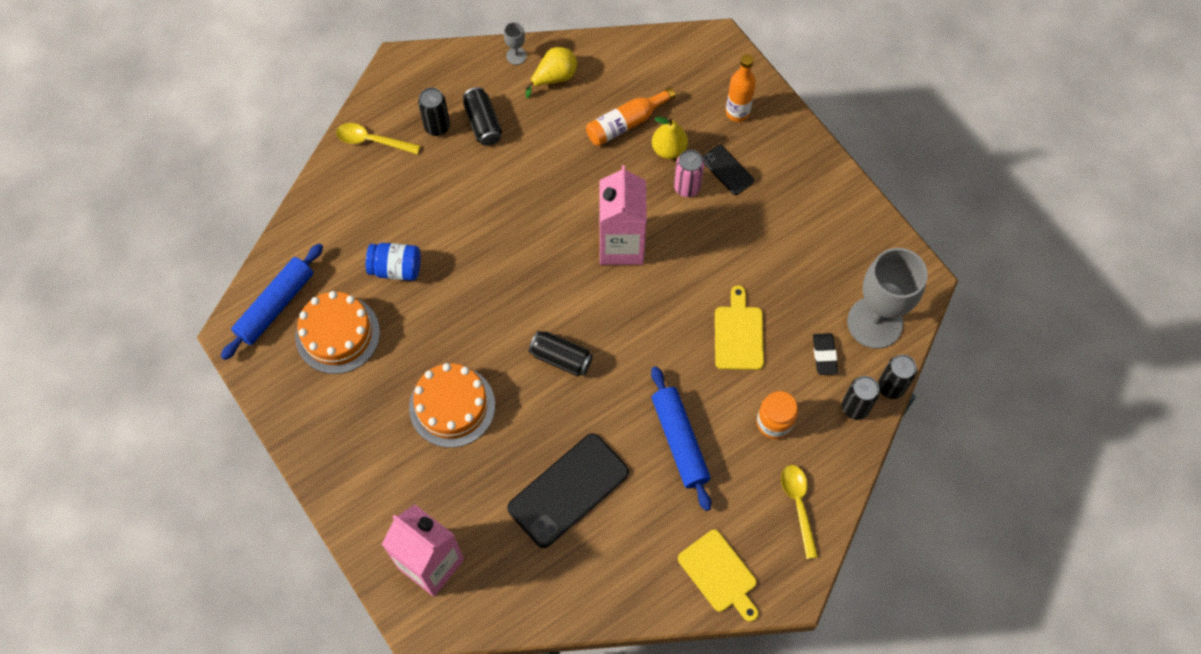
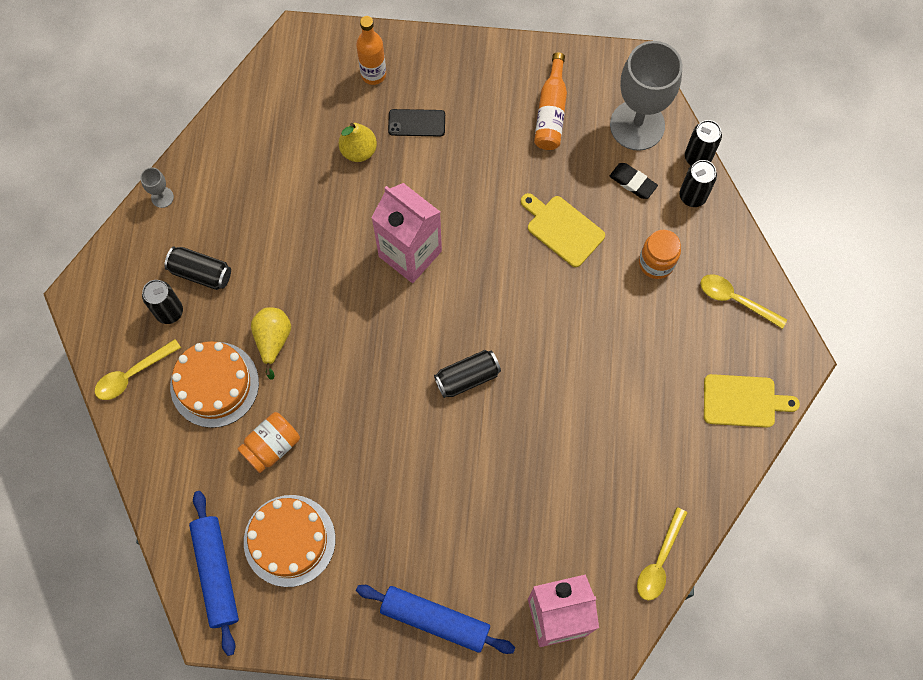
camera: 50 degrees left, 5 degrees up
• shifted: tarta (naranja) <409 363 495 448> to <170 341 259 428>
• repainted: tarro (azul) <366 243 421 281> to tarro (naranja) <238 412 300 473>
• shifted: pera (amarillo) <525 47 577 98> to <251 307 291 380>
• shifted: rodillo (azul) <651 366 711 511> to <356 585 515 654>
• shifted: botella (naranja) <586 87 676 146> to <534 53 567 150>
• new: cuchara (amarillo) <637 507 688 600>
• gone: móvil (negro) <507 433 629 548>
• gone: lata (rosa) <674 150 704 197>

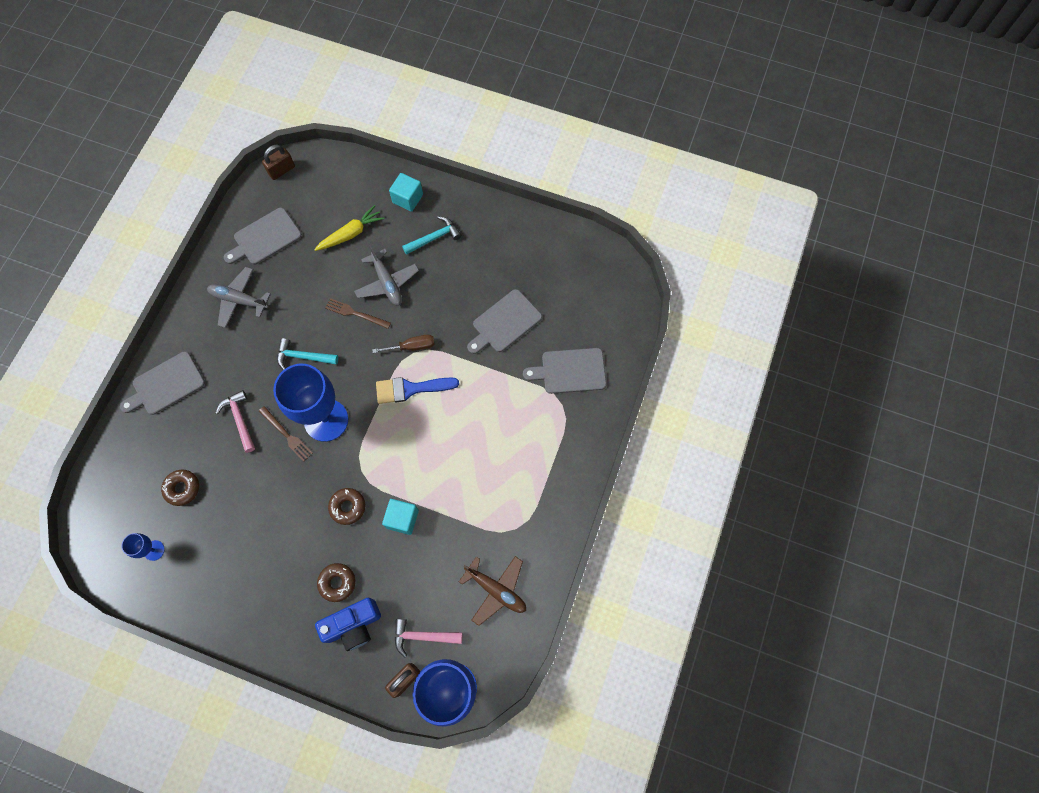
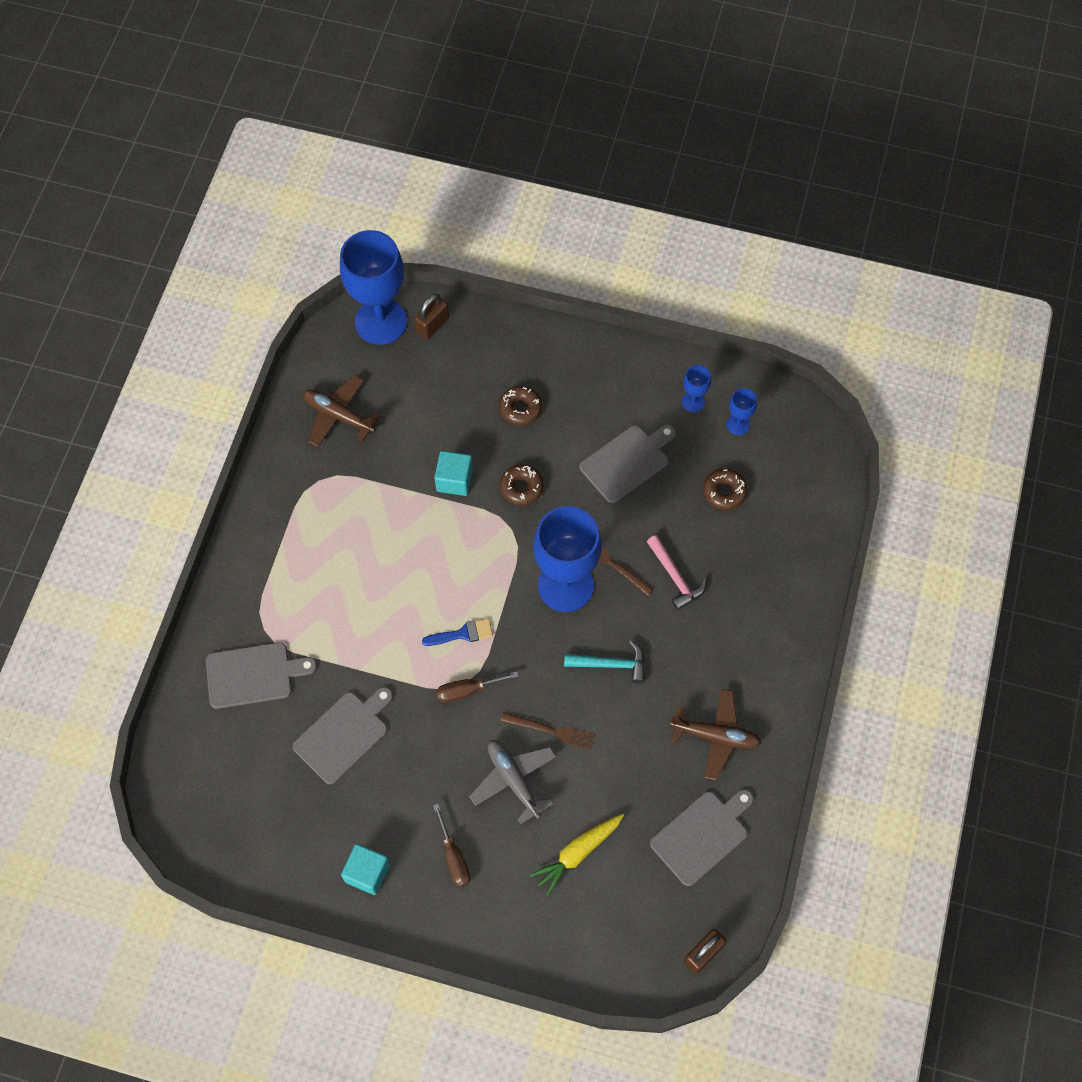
camera: 175 degrees right, 5 degrees down
• shifted: cubo (turquesa) <389 173 423 212> to <341 844 390 895>
• scaled: pincel (azul) <376 377 459 404> = <422 618 493 646> x0.66
• swapped: martillo (turquesa) <402 216 461 255> to destornillador (marrón) <433 804 470 887>
• shifted: tabla de cortar (gris) <120 351 205 415> to <579 424 676 503>
• repainted: avión (gris) <207 267 271 328> to avión (marrón) <670 689 761 780>
• new: copa (azul) <682 365 711 413>
• gone: cámara (azul) <315 597 381 651>
• gone: martillo (rosa) <395 619 463 657>

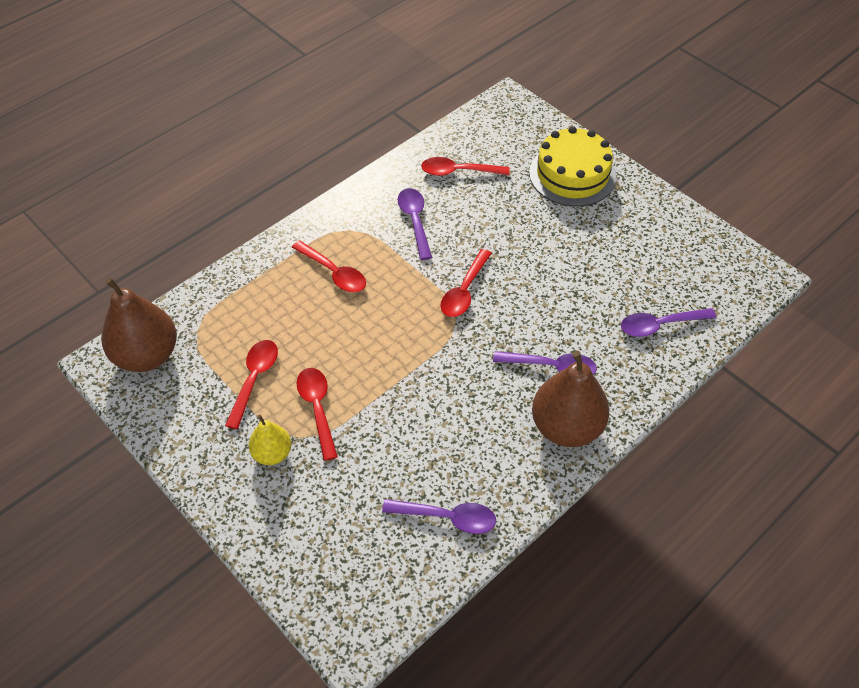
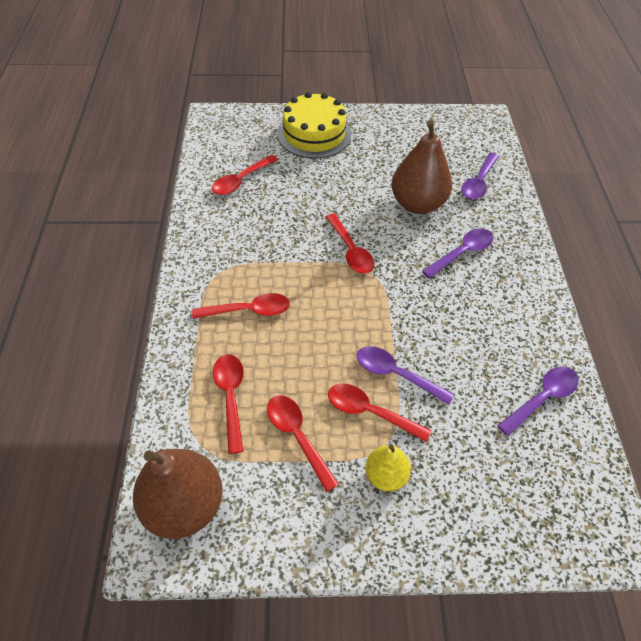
camera: 50 degrees left, 0 degrees up
• new: cuchara (rojo) <213 354 244 454>
• shifted: cuchara (morado) <397 188 432 260> to <357 346 454 405>
• shifted: pera (marrón) <532 351 609 447> to <391 120 452 214>

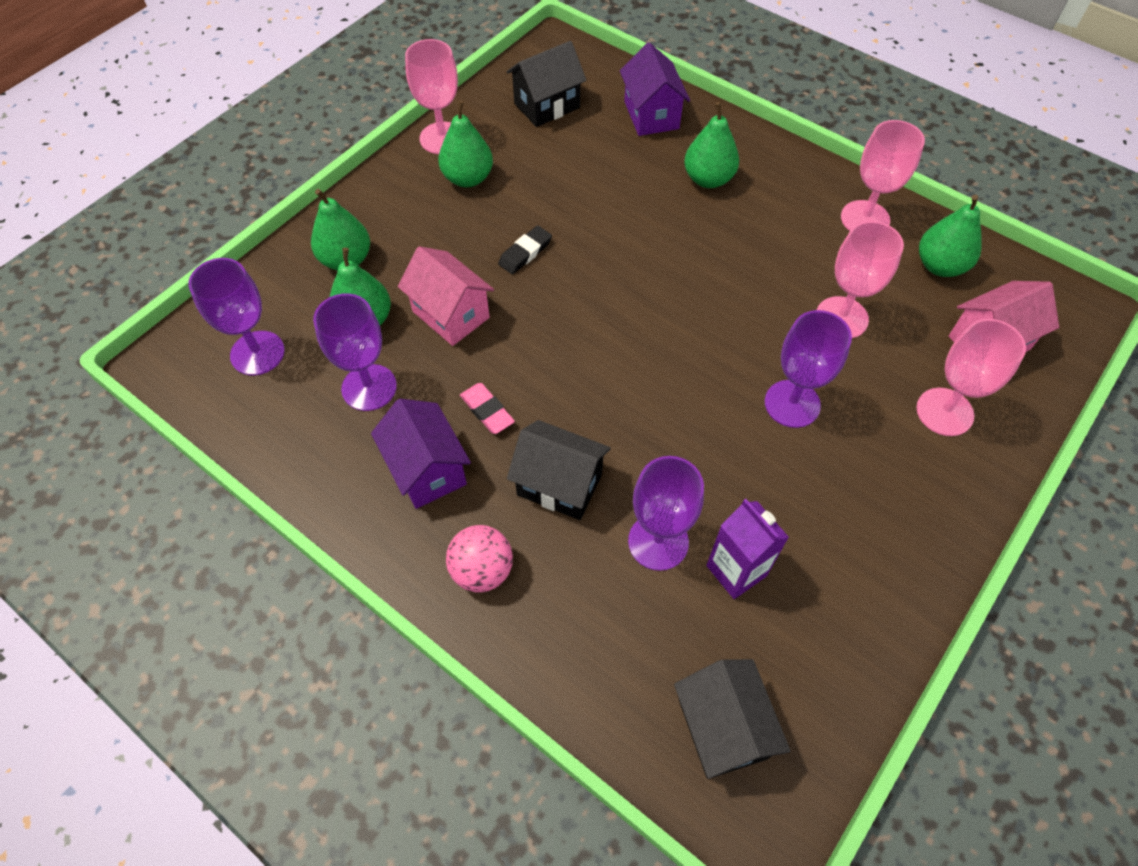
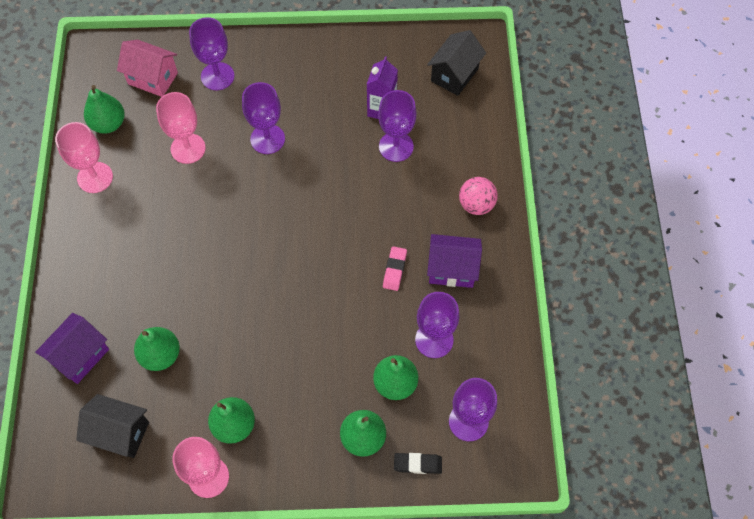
camera: 130 degrees left, 5 degrees up
• shifted: pera (verde) <684 102 739 188> to <134 327 180 371>
• repainted: copa (rosa) <916 319 1026 436> to copa (morado) <189 17 234 90>
• shifted: goma de borrar (negro) <498 226 552 274> to <394 453 442 474>
• rotated: casa (morado) <371 399 471 509> = <427 234 482 288> 75 degrees clockwise
• gone: casa (rosa) <398 246 494 346>
• gone: casa (negro) <507 420 611 520>

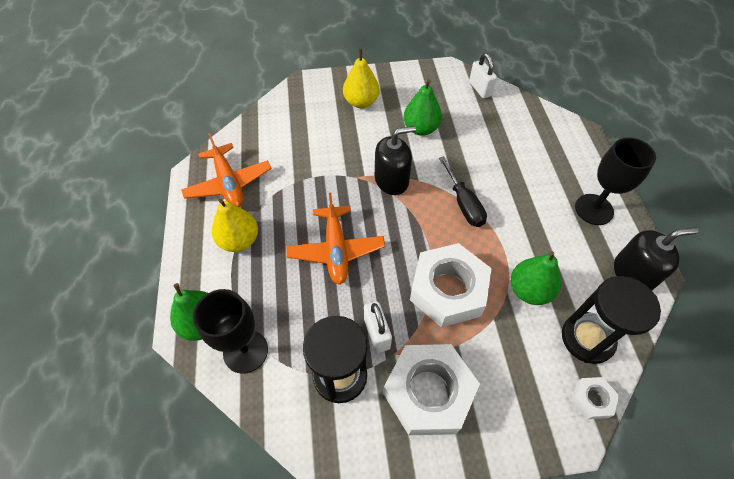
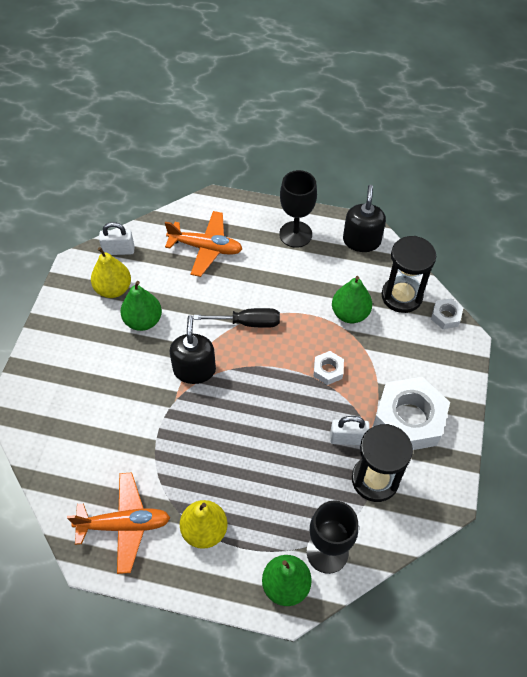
camera: 70 degrees left, 0 degrees up
• shifted: pera (amarillo) <343 49 380 108> to <91 247 131 298>
• shifted: avión (naranja) <286 193 385 285> to <165 211 242 277>
• scaled: tuerca (blanco) <410 243 492 327> = <313 351 344 385> x0.46

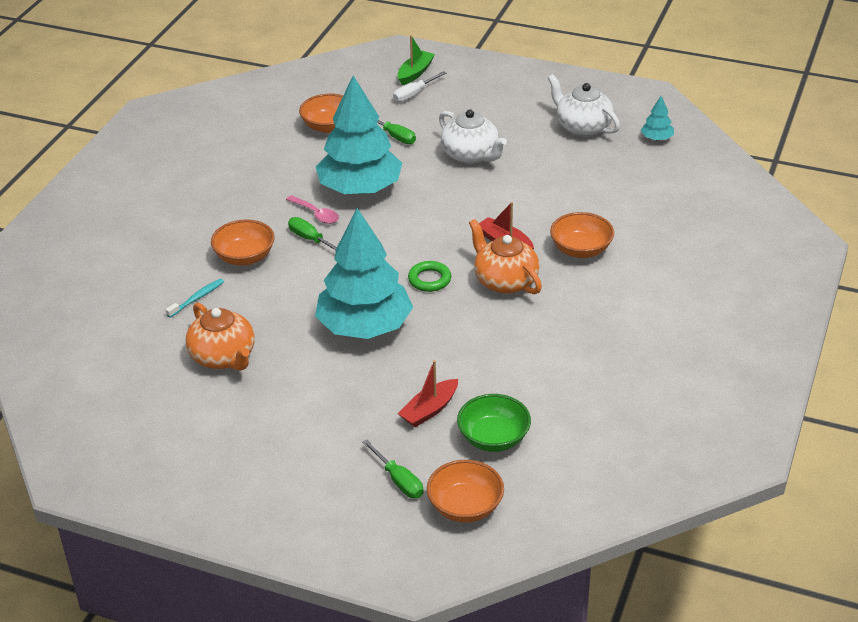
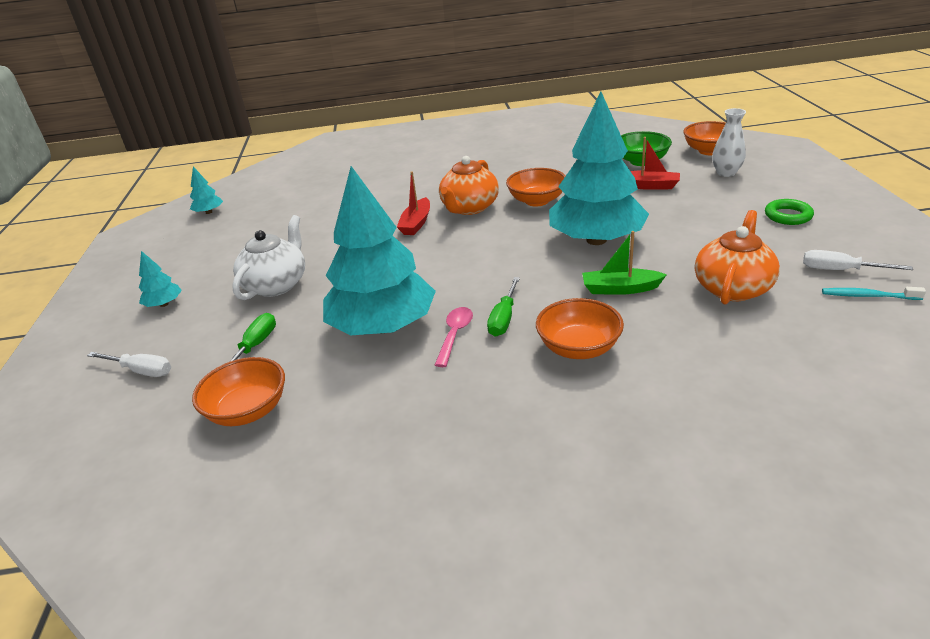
camera: 115 degrees left, 5 degrees down
• new: árbol (turquesa) <139 251 182 307>
• shifted: cuenco (naranja) <550 212 614 258> to <506 168 566 206>
• shifted: barco (verde) <398 35 435 85> to <582 231 667 295>
• swapped: destornillador (verde) <362 440 423 498> to florero (blanco) <712 108 746 177>
• shifted: anillo (verde) <408 261 451 292> to <765 199 814 225>
• new: destornillador (blanco) <803 250 913 270>
• shifted: cepillo de dientes (turquesa) <166 279 224 318> to <822 287 926 300>
• gone: tetera (blanco) <548 74 620 137>

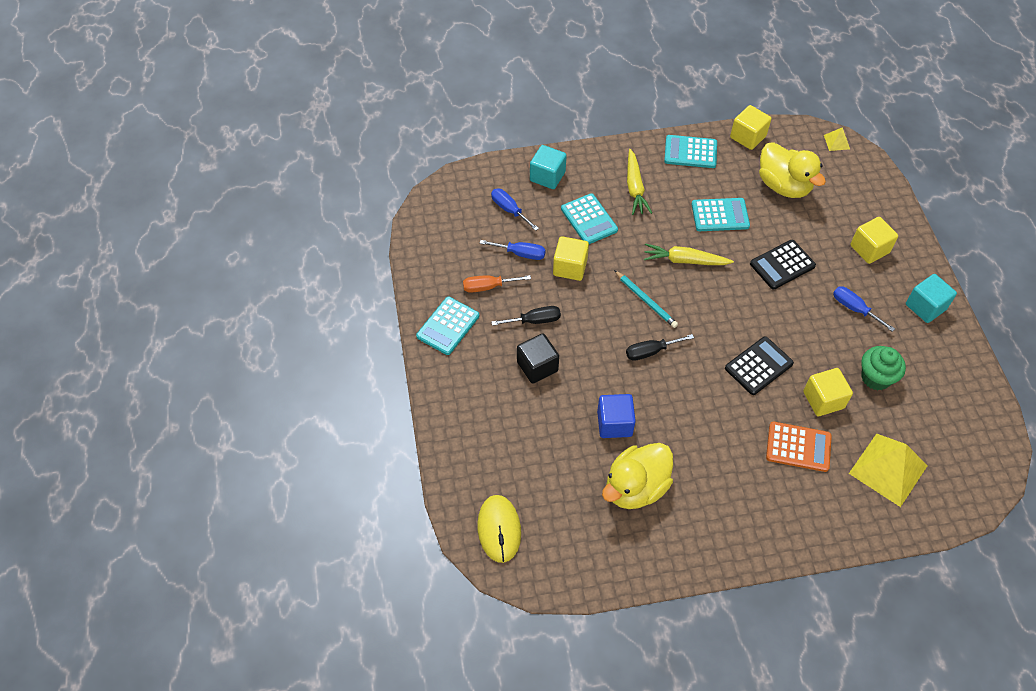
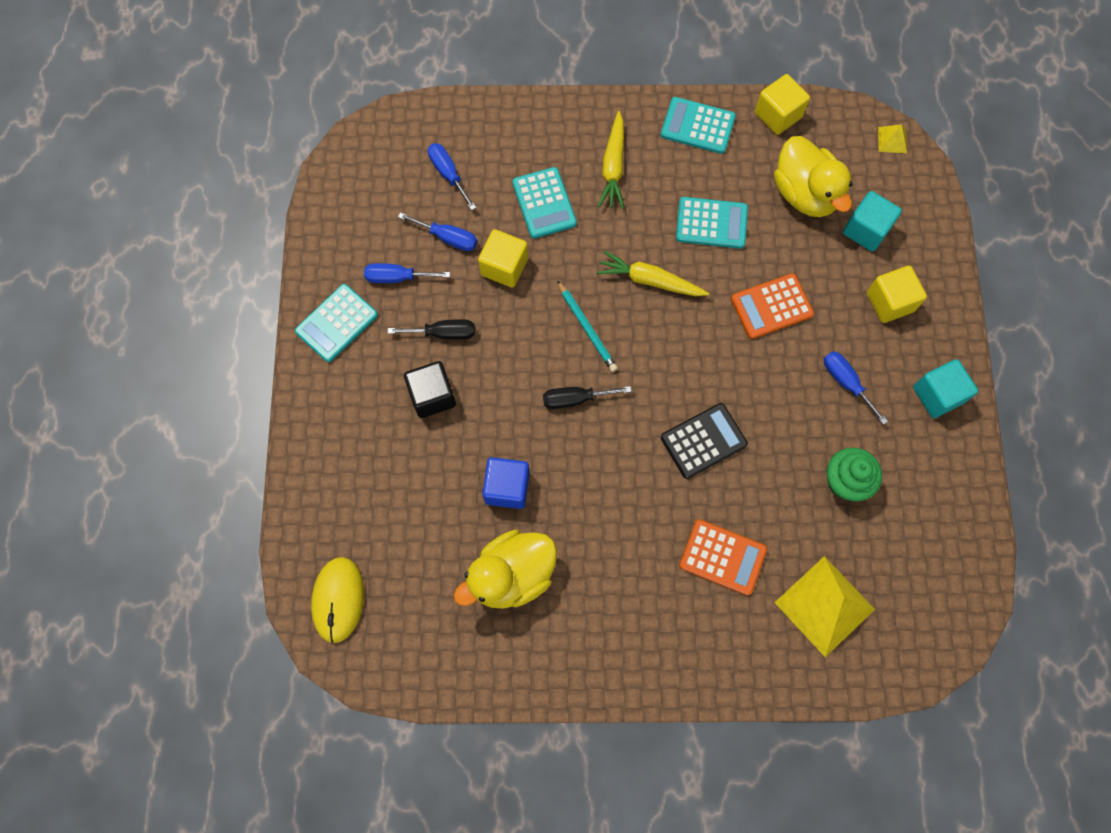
camera: 10 degrees right, 15 degrees up
• repainted: destornillador (naranja) <463 275 531 293> to destornillador (azul) <364 263 450 283>
• repainted: calculadora (negro) <750 240 816 290> to calculadora (naranja) <731 273 814 339>
• shifted: cubo (turquesa) <530 145 567 189> to <843 191 902 252>
• gone: cubo (amarillo) <803 368 853 416>

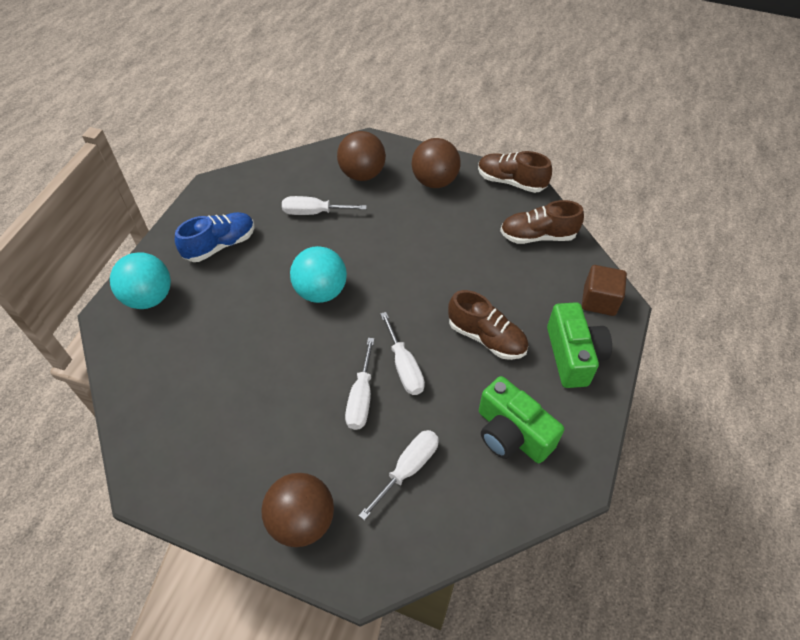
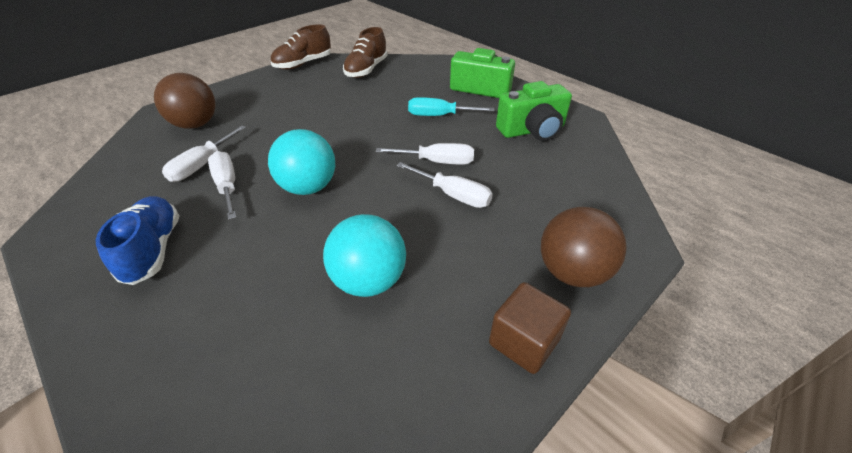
camera: 65 degrees left, 10 degrees down
• shifted: destornillador (blanco) <359 430 439 521> to <208 151 237 220>
• shifted: pelota (turquesa) <110 252 171 309> to <323 214 406 297>
• swapped: zapato (marrón) <448 290 528 360> to destornillador (turquesa) <408 97 494 116>
• shifted: cubo (marrón) <582 265 627 316> to <489 282 571 374>
• gone: pelota (marrón) <412 138 461 188>

